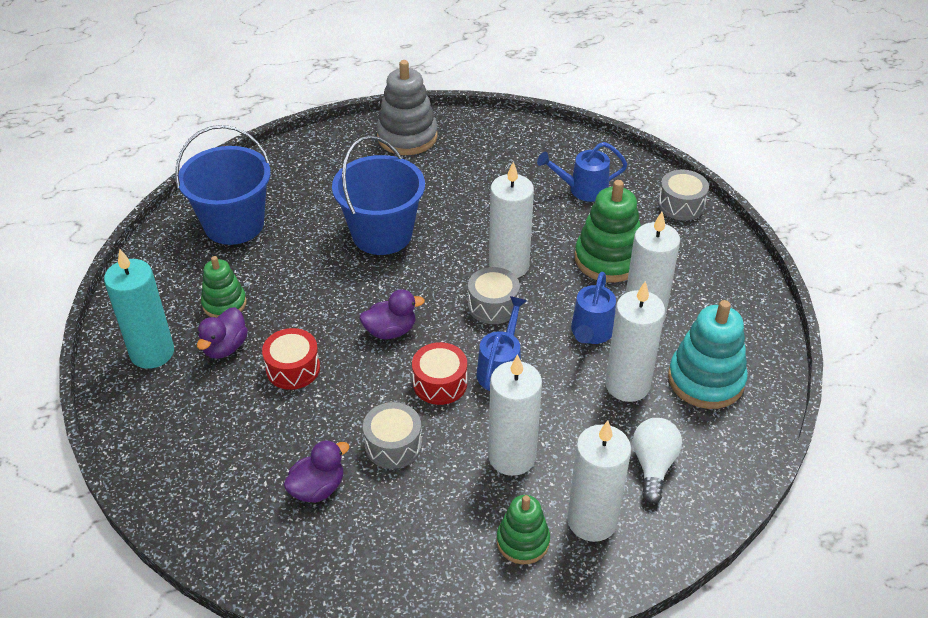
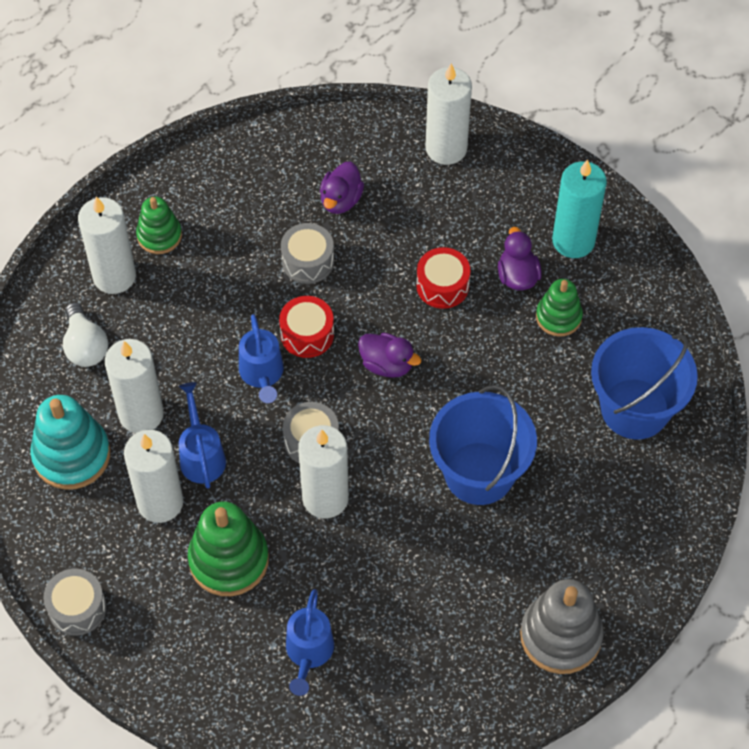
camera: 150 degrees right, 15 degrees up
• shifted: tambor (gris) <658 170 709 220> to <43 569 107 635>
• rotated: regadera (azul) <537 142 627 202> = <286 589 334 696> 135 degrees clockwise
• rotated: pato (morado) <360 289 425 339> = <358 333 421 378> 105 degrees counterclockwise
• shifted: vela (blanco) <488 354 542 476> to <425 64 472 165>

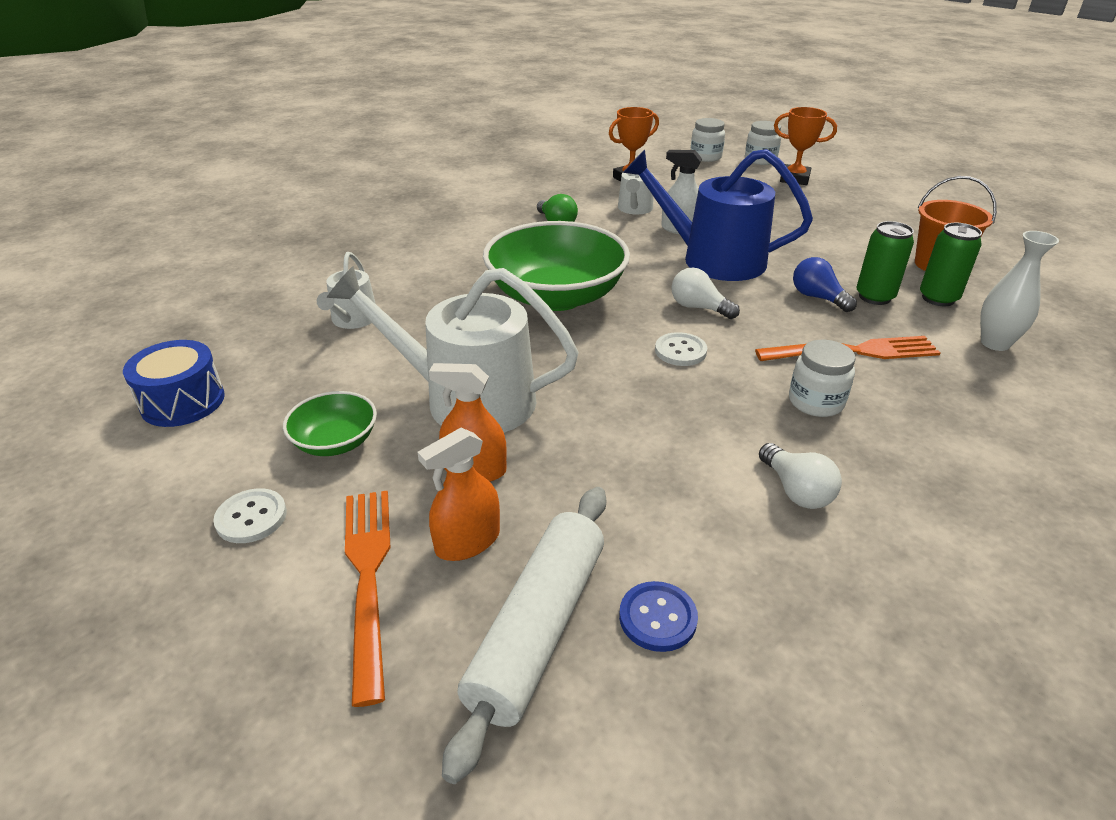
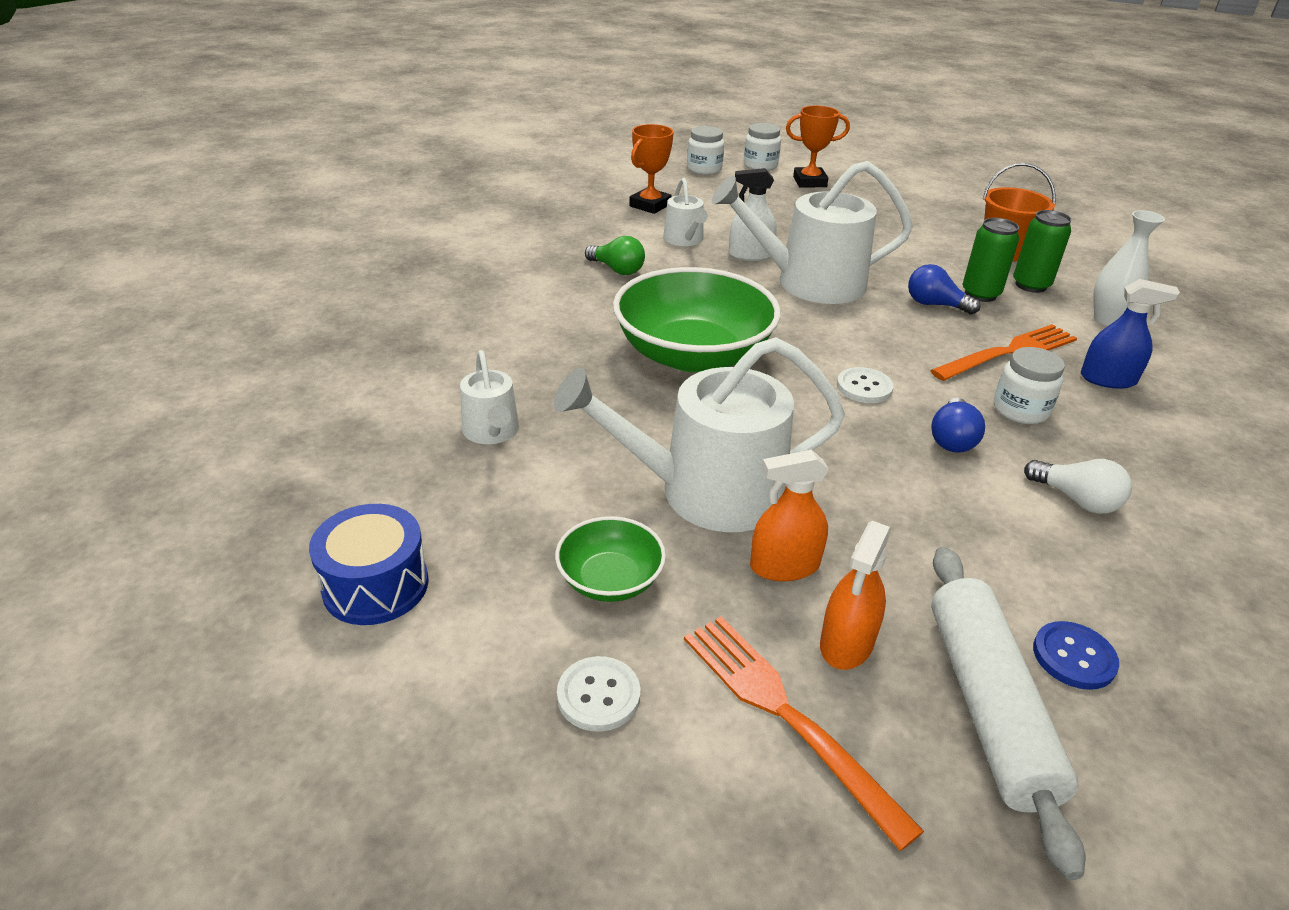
camera: 25 degrees left, 0 degrees up
• repainted: regadera (azul) <623 149 813 281> to regadera (blanco) <711 161 913 304>
• new: bombilla (azul) <931 398 985 453>
• new: pulverizador (azul) <1081 279 1180 389>
• gone: bombilla (blanco) <671 267 740 319>

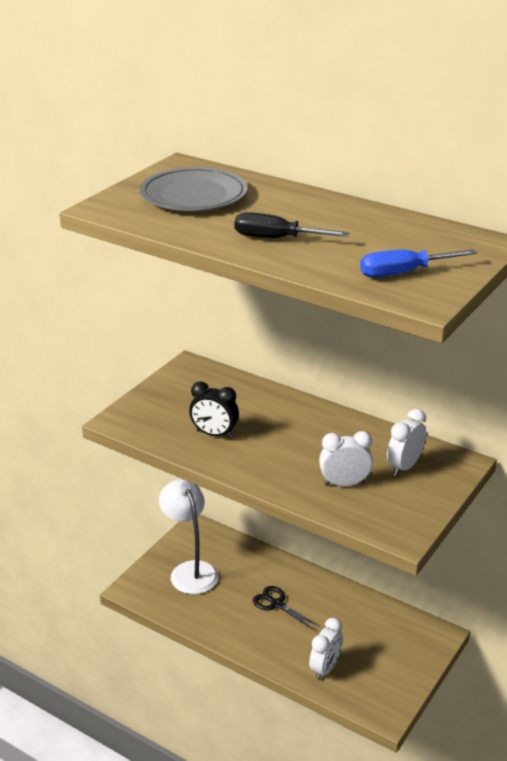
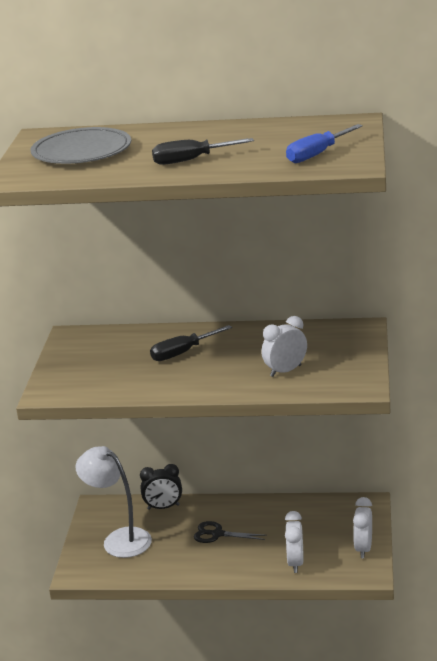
camera: 25 degrees left, 5 degrees down
• shifted: despertador (negro) <189 382 239 438> to <140 464 182 510>
• new: destornillador (negro) <150 325 232 361>
• shifted: despertador (blanco) <387 409 426 476> to <353 497 372 558>

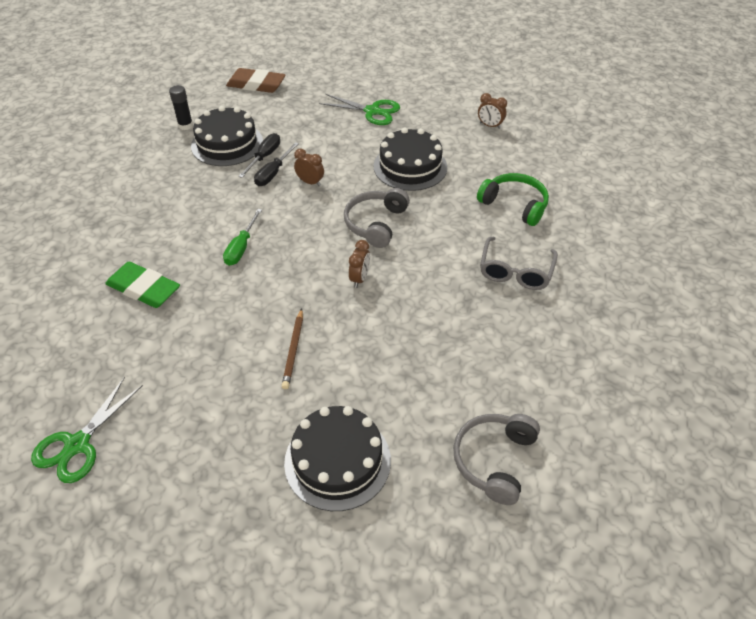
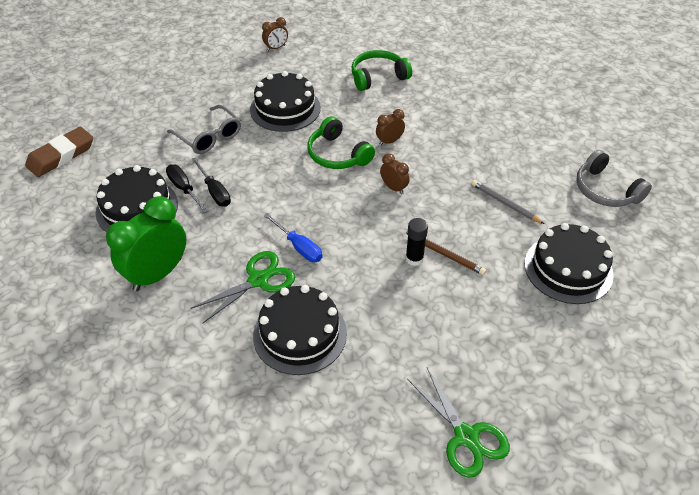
camera: 60 degrees left, 0 degrees up
• new: despertador (verde) <106 196 186 291>
• shifted: gafas (gris) <480 237 558 290> to <167 105 241 154>
• shifted: tijeras (verde) <319 94 400 125> to <191 251 295 324>
• swapped: goma de borrar (verde) <105 262 180 308> to tarta (negro) <253 285 347 375>
• repainted: destornillador (verde) <223 209 262 266> to destornillador (azul) <264 213 322 262>
• repainted: auriculares (gris) <344 188 410 248> to auriculares (verde) <307 116 375 169>
• shifted: despertador (marrón) <294 149 324 186> to <376 109 405 145>
• shifted: barra de pegamento (negro) <169 85 193 130> to <405 218 428 266>
• new: lápiz (gris) <472 180 544 224>

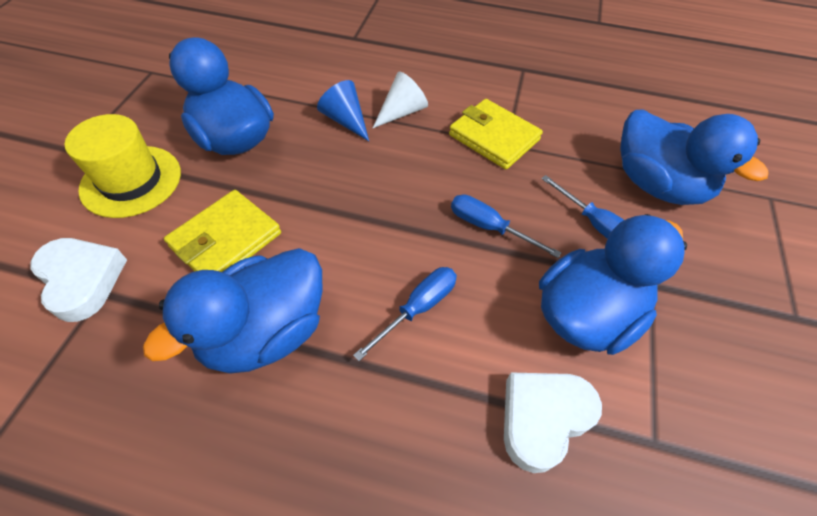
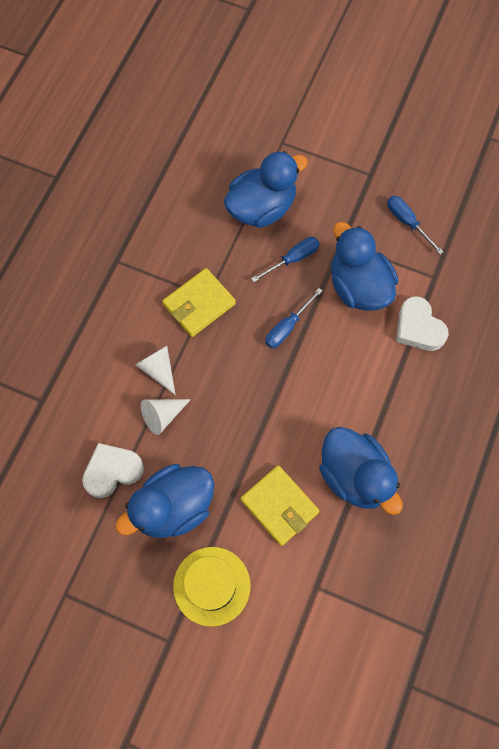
camera: 80 degrees left, 15 degrees up
• shifted: corazón (blanco) <30 238 127 322> to <82 443 144 498>
• repainted: cono (azul) <317 80 369 141> to cono (blanco) <141 399 191 435>
• shifted: destornillador (azul) <353 267 457 361> to <387 196 443 254>

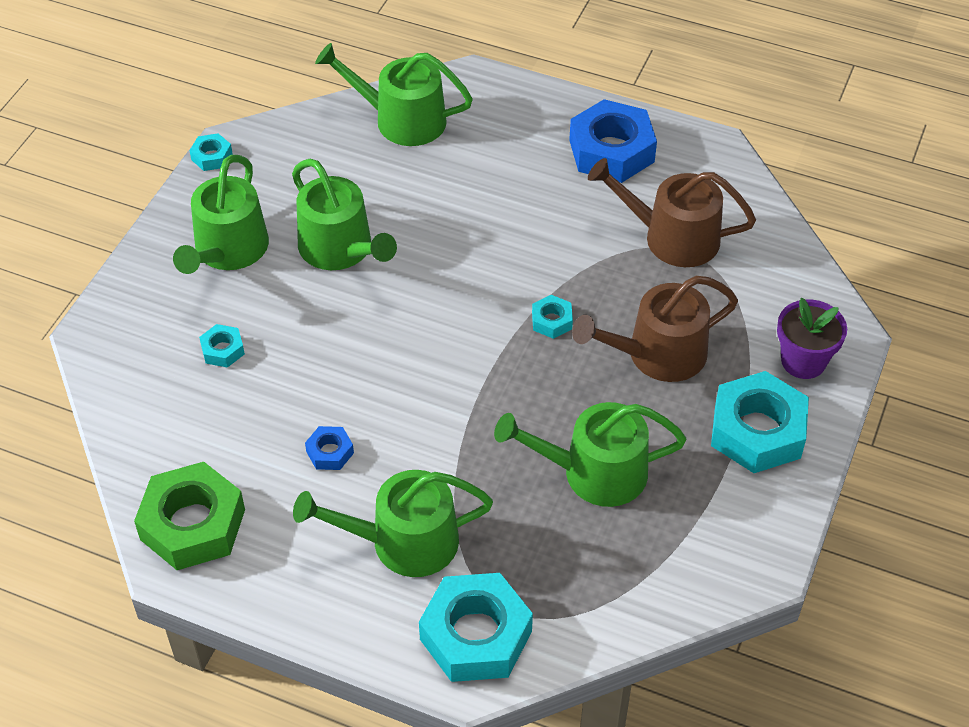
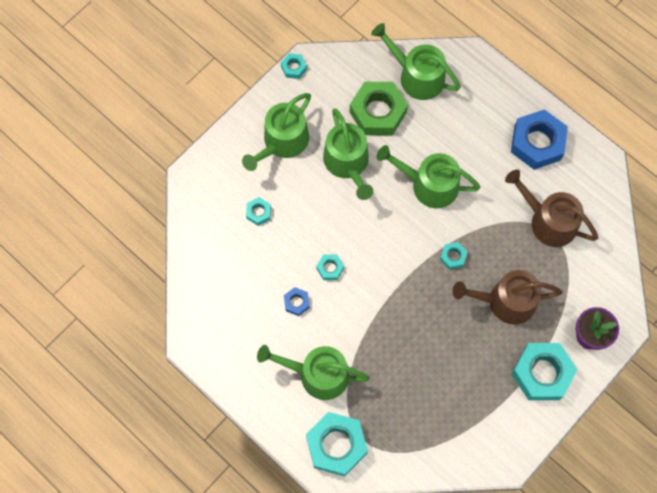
camera: 20 degrees right, 20 degrees up
• new: tuerca (turquesa) <316 254 344 280>
• shifted: tuerca (verde) <134 462 245 570> to <350 82 408 136>
• shifted: regadera (verde) <494 402 686 507> to <377 145 480 208>

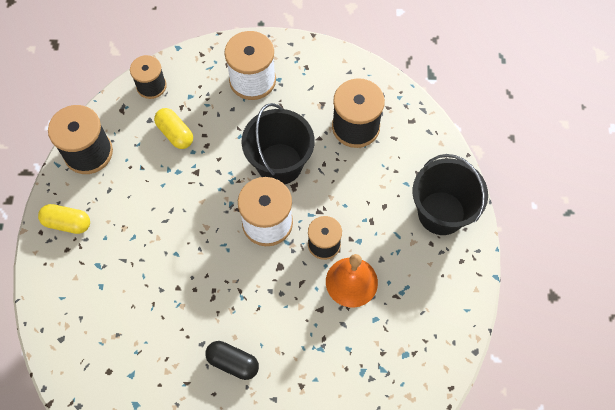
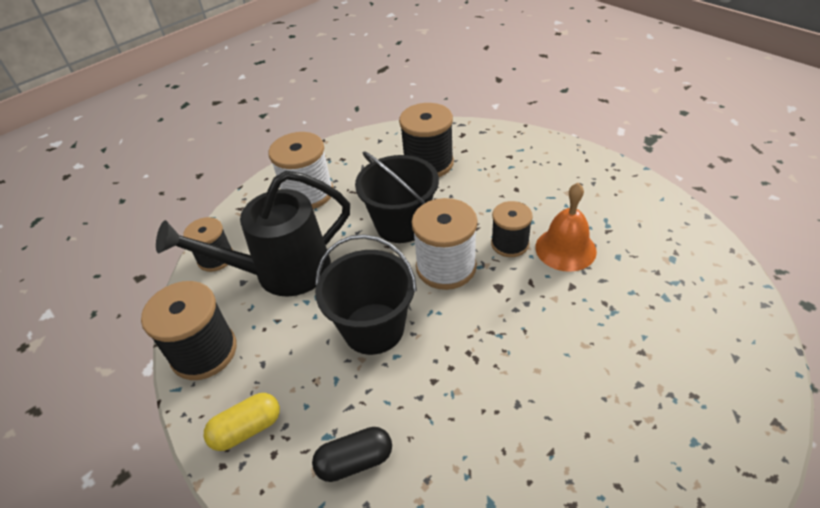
camera: 40 degrees left, 20 degrees down
• swapped: cápsula (amarillo) <154 108 193 149> to regadera (negro) <156 171 350 297>
• shifted: cápsula (negro) <205 341 259 380> to <312 427 392 482>
• shifted: balde (negro) <412 154 488 235> to <315 234 417 355>

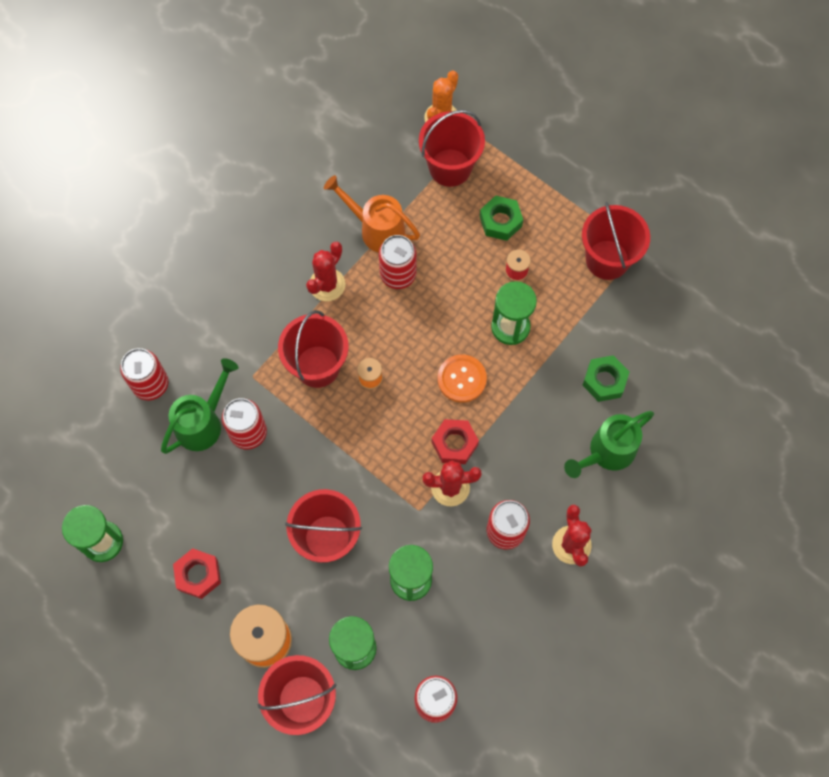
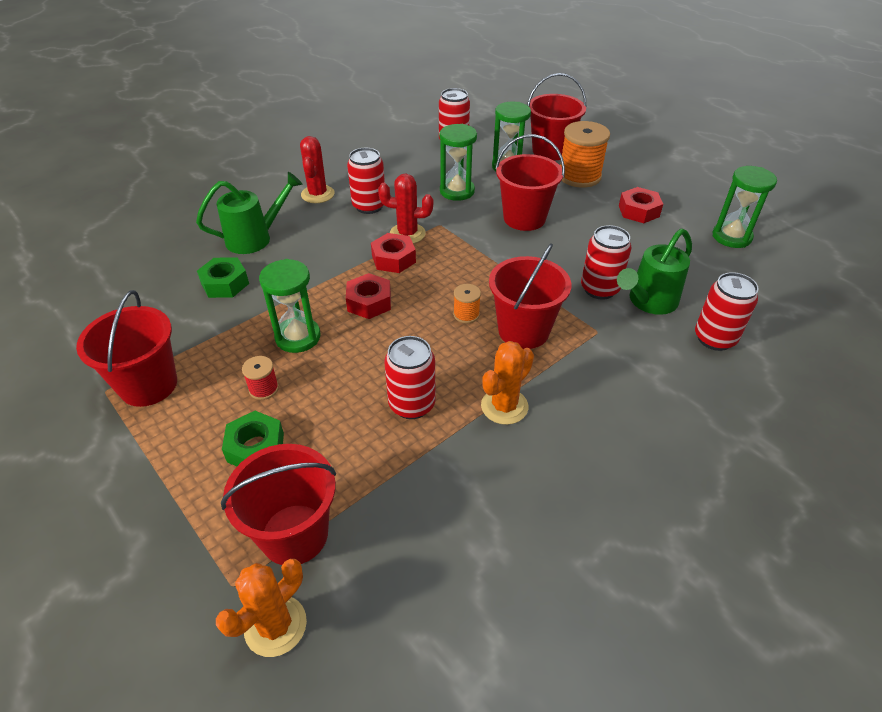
camera: 170 degrees left, 25 degrees down
• swapped: botón (naranja) <438 354 487 403> to tuerca (rojo) <346 273 391 319>
• repainted: cactus (rojo) <306 242 346 301> to cactus (naranja) <481 341 534 425>
• gone: regadera (naranja) <324 175 420 252>

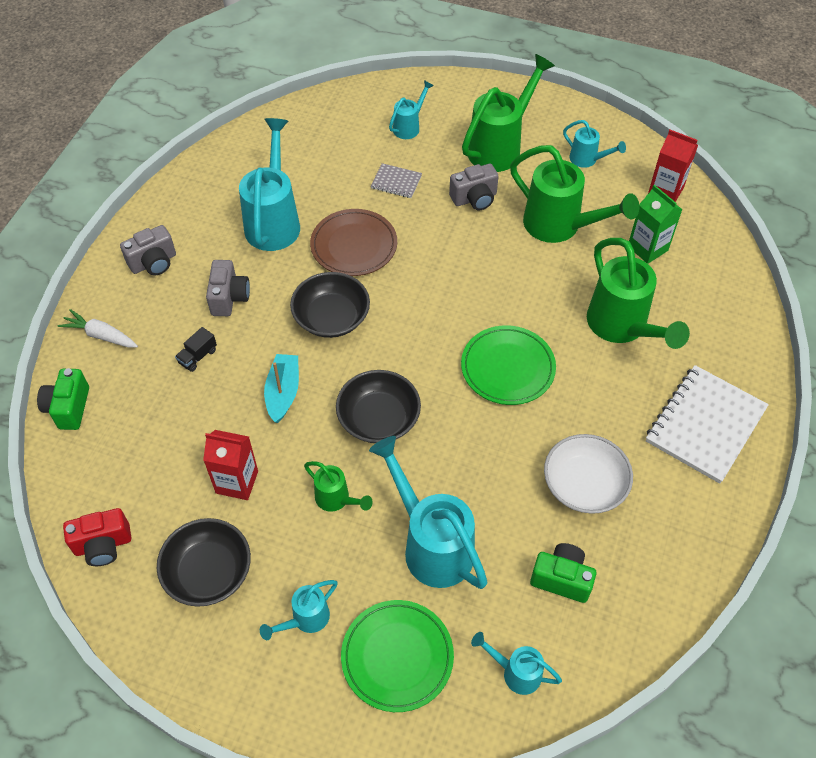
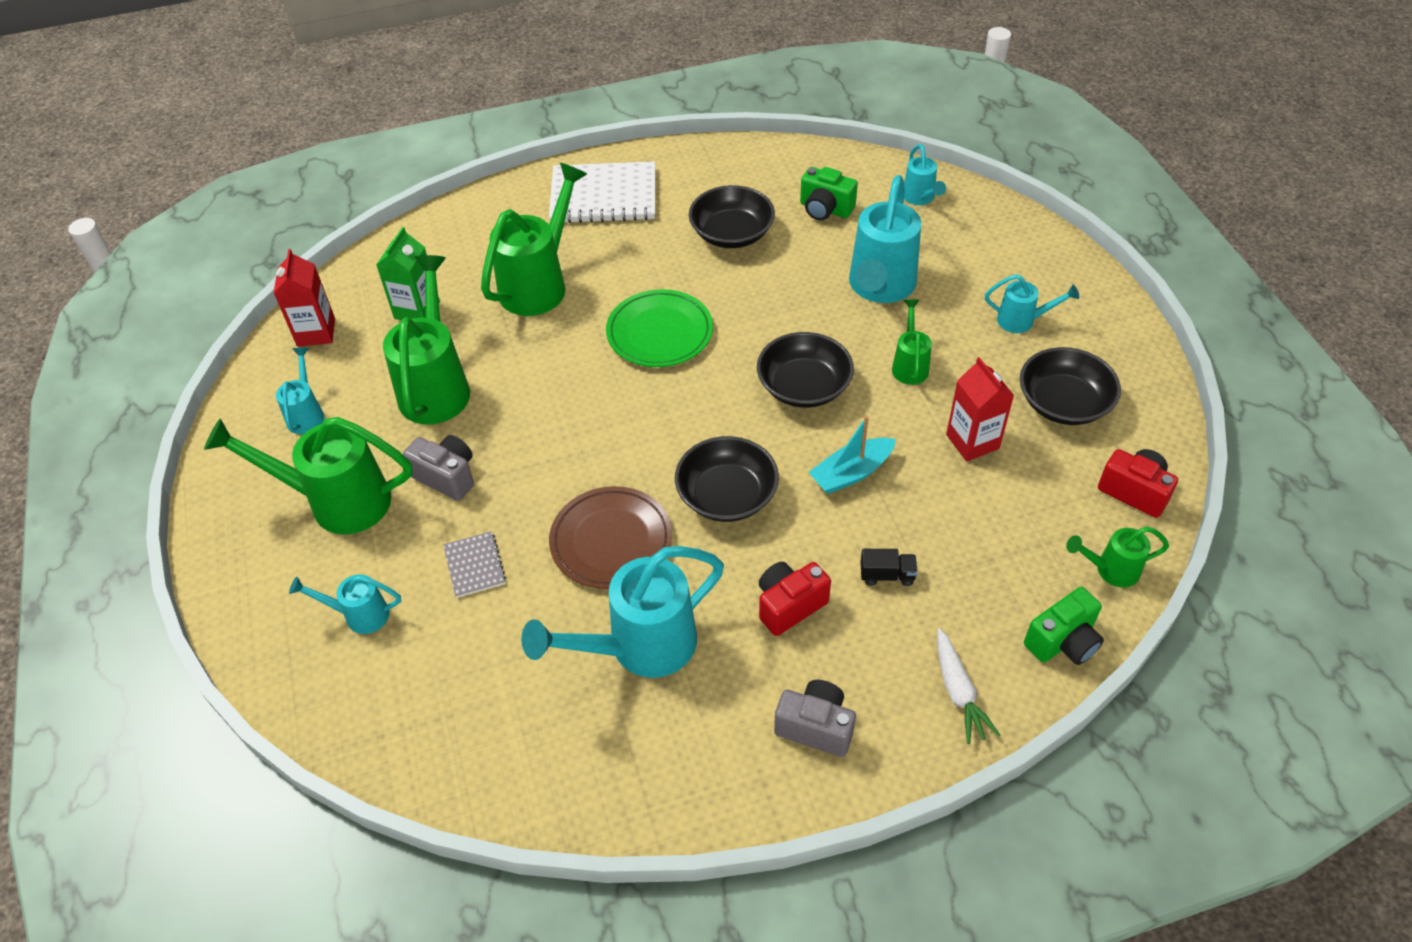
camera: 125 degrees left, 5 degrees down
• repainted: cuenco (blanco) <544 434 633 514> to cuenco (negro) <689 185 775 248>
• repainted: cámara (gris) <206 260 250 316> to cámara (rojo) <759 562 831 636>
• rotated: cámara (verde) <530 543 596 603> = <800 167 858 221> 45 degrees counterclockwise
• new: regadera (verde) <1066 527 1169 587>
• gone: plato (verde) <341 600 454 712>

